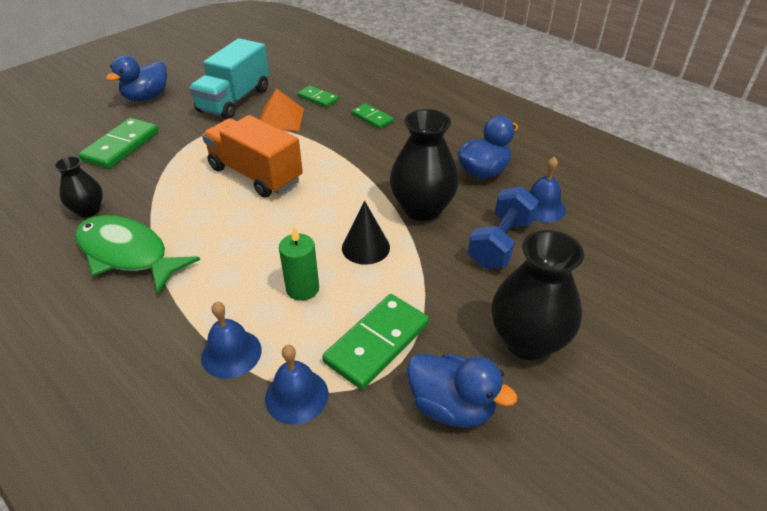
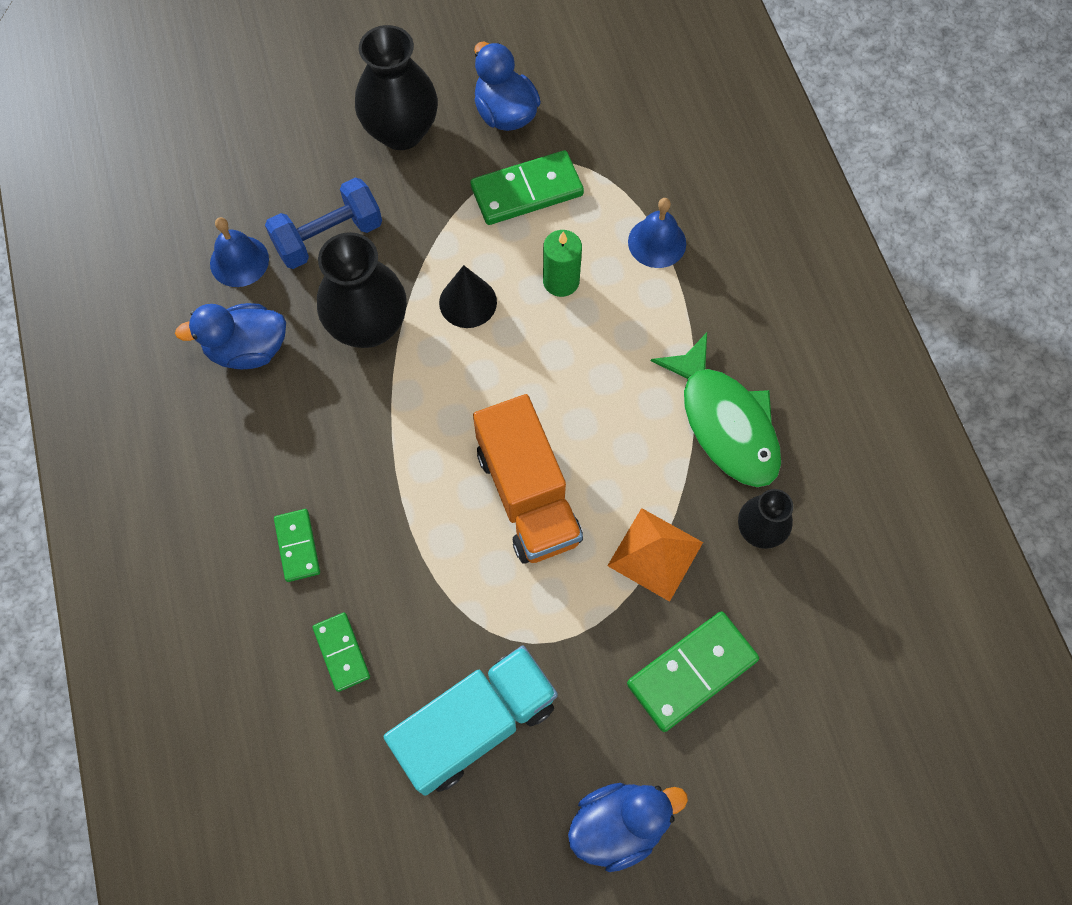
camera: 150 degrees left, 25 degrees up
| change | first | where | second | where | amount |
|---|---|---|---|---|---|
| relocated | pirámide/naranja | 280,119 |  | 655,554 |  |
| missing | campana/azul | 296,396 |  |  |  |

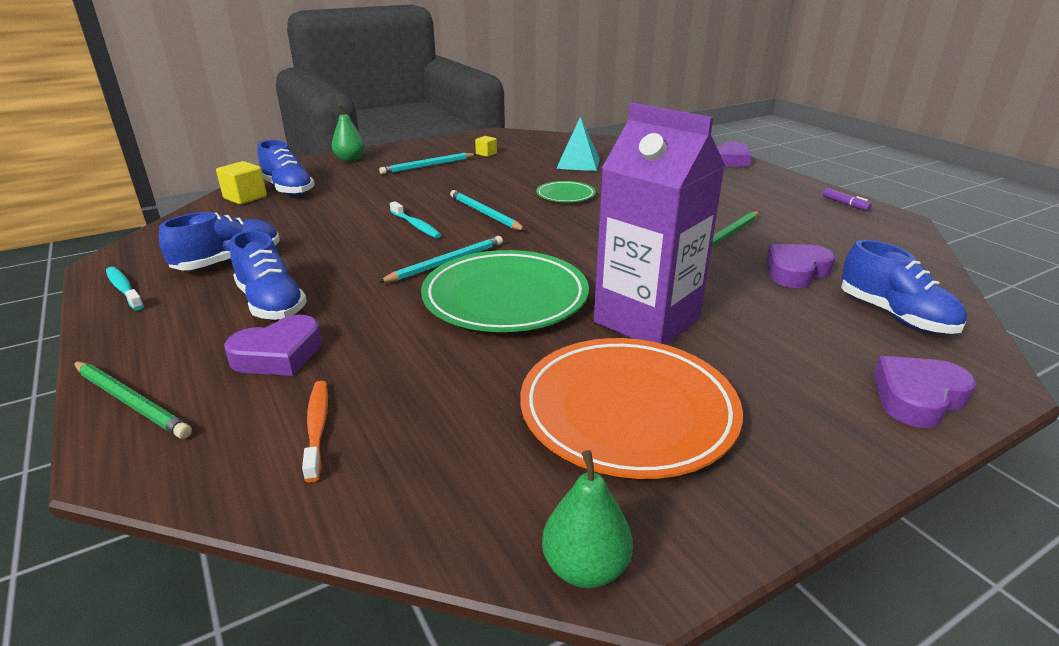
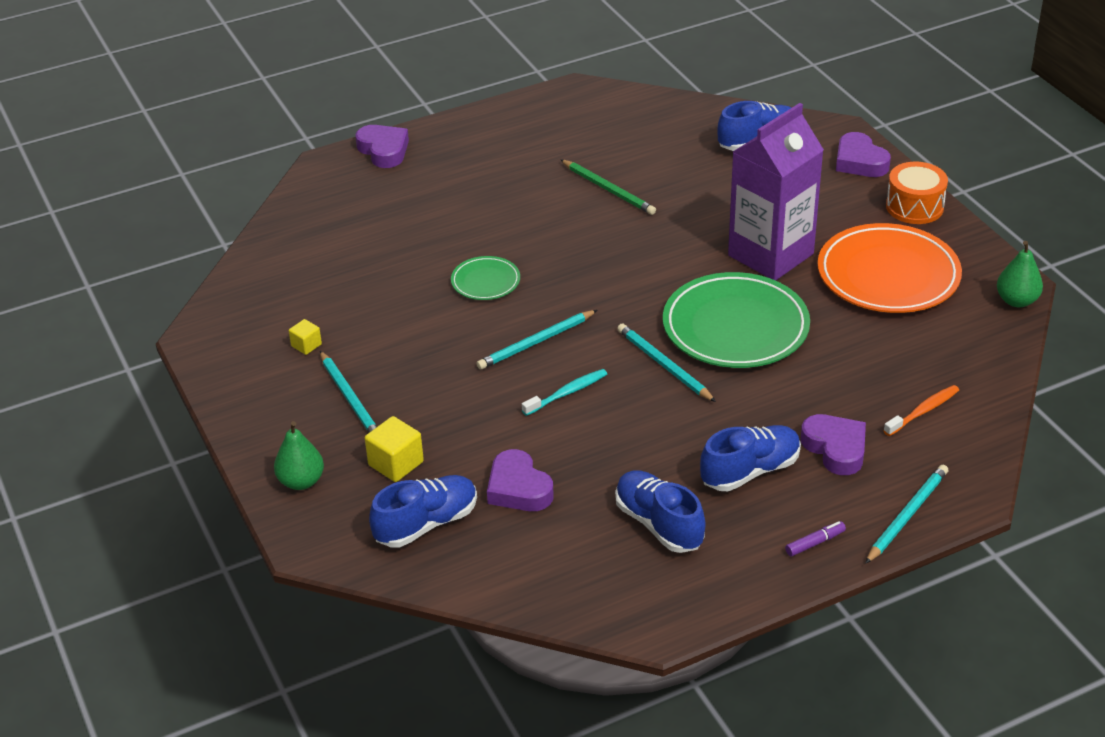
camera: 85 degrees left, 10 degrees up
| change | first | where | second | where | amount |
|---|---|---|---|---|---|
| missing | pirámide/turquesa | 578,163 |  |  |  |
| relocated | cubo/amarillo | 245,197 |  | 396,463 |  |
| relocated | rotulador/morado | 845,204 |  | 815,543 |  |
| relocated | corazón/morado | 796,272 |  | 518,488 |  |
| missing | cepillo de dientes/turquesa | 124,289 |  |  |  |
| colour | lápiz/verde | 131,401 | lápiz/turquesa | 907,515 |  |
| spun | cepillo de dientes/naranja | 317,427 |  | 923,411 | 150 degrees clockwise |
| appeared |  |  | tambor/naranja | 914,207 |  |

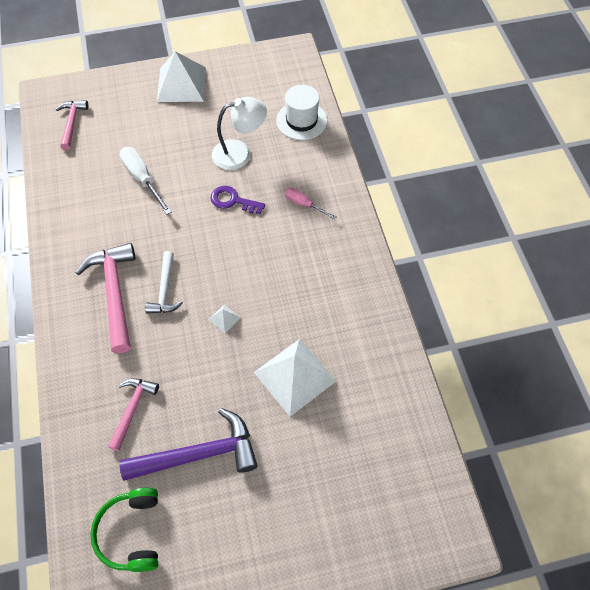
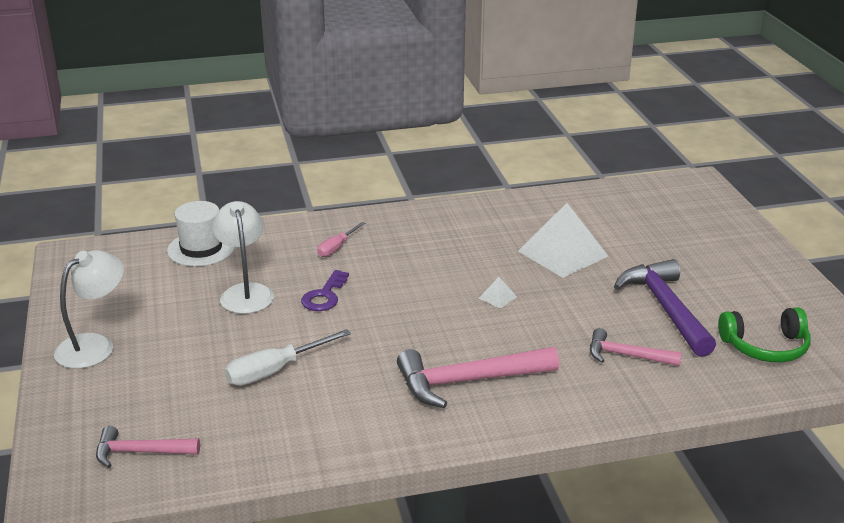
camera: 90 degrees left, 30 degrees down
| change | first | where | second | where | amount |
|---|---|---|---|---|---|
| exchanged | pirámide/blanco | 181,84 | lámpara/blanco | 94,345 |  |
| missing | martillo/blanco | 165,290 |  |  |  |

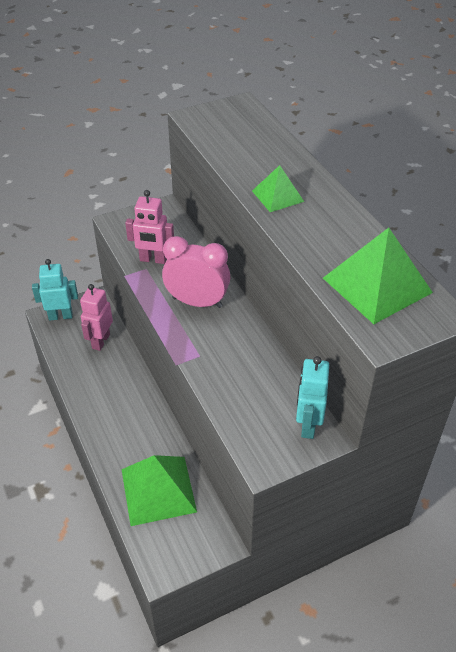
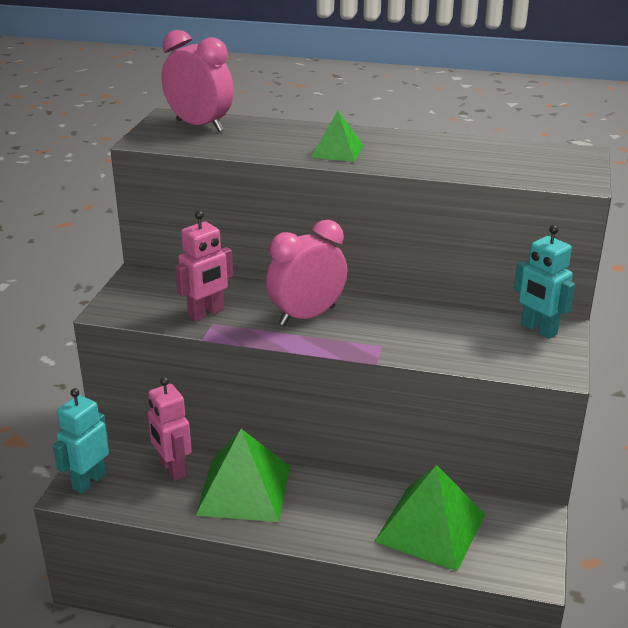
camera: 50 degrees left, 15 degrees down
| change | first | where | second | where | amount |
|---|---|---|---|---|---|
| relocated | pirámide/verde | 377,285 |  | 244,489 |  |
| appeared |  |  | despertador/rosa | 200,126 |  |

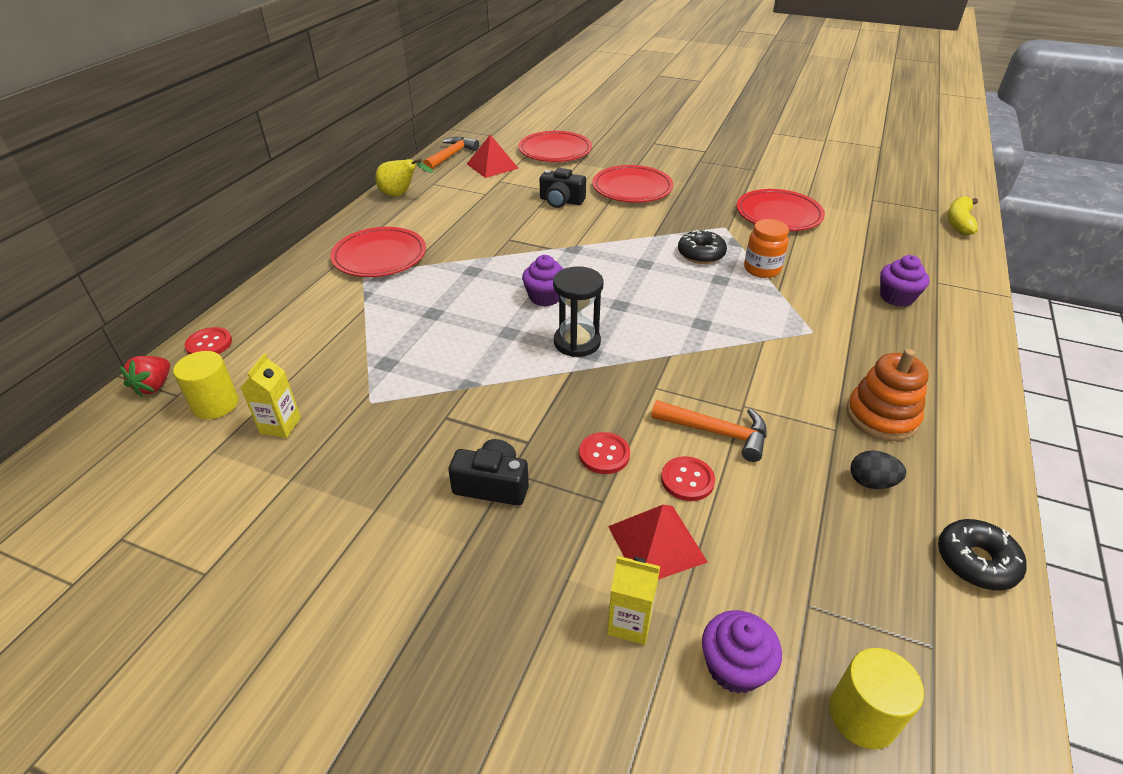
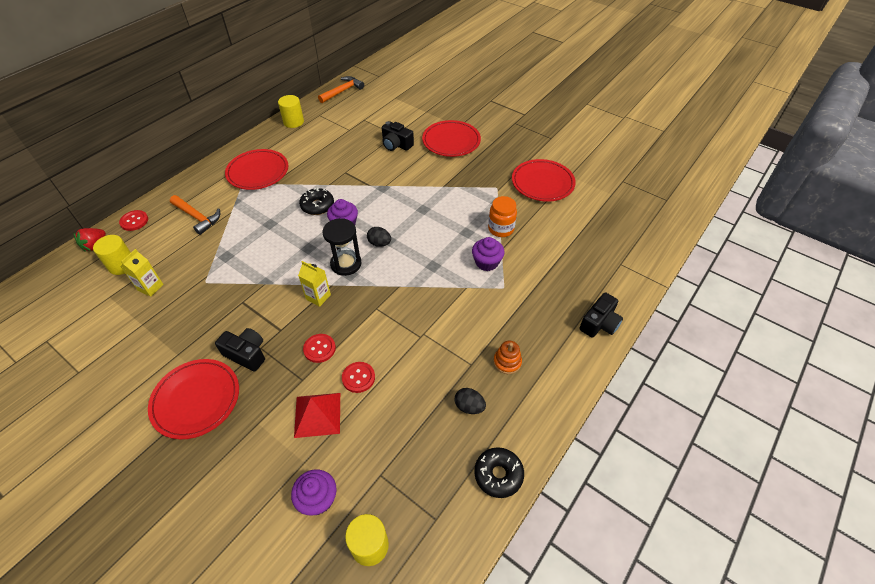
camera: 15 degrees right, 10 degrees up
| change | first | where | second | where | amount |
|---|---|---|---|---|---|
| relocated | plato/rojo | 555,151 |  | 196,400 |  |
| missing | pirámide/rojo | 492,166 |  |  |  |
| exchanged | pera/amarillo | 401,195 | cilindro/amarillo | 293,122 |  |
| missing | plátano/amarillo | 959,222 |  |  |  |
| relocated | rosquilla/negro | 701,254 |  | 317,206 |  |
| relocated | magdalena/morado | 896,297 |  | 486,262 |  |
| size | juguete apilable/naranja | 881,417 |  | 507,362 | x0.61 |
| relocated | martillo/naranja | 717,432 |  | 197,217 |  |
| relocated | cartón de leche/amarillo | 630,623 |  | 318,297 |  |
| appeared |  |  | huevo/negro | 379,243 |  |
| appeared |  |  | cámara/negro | 599,323 |  |

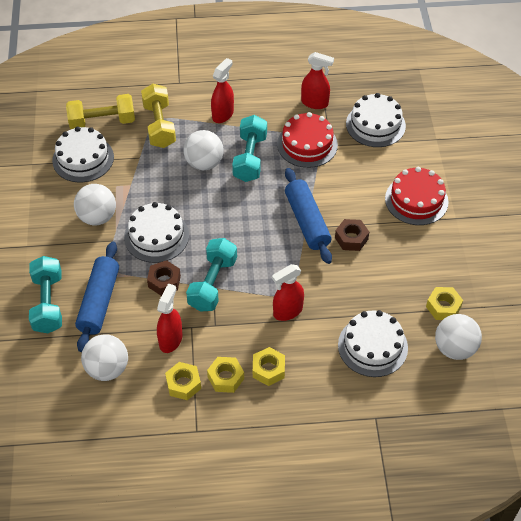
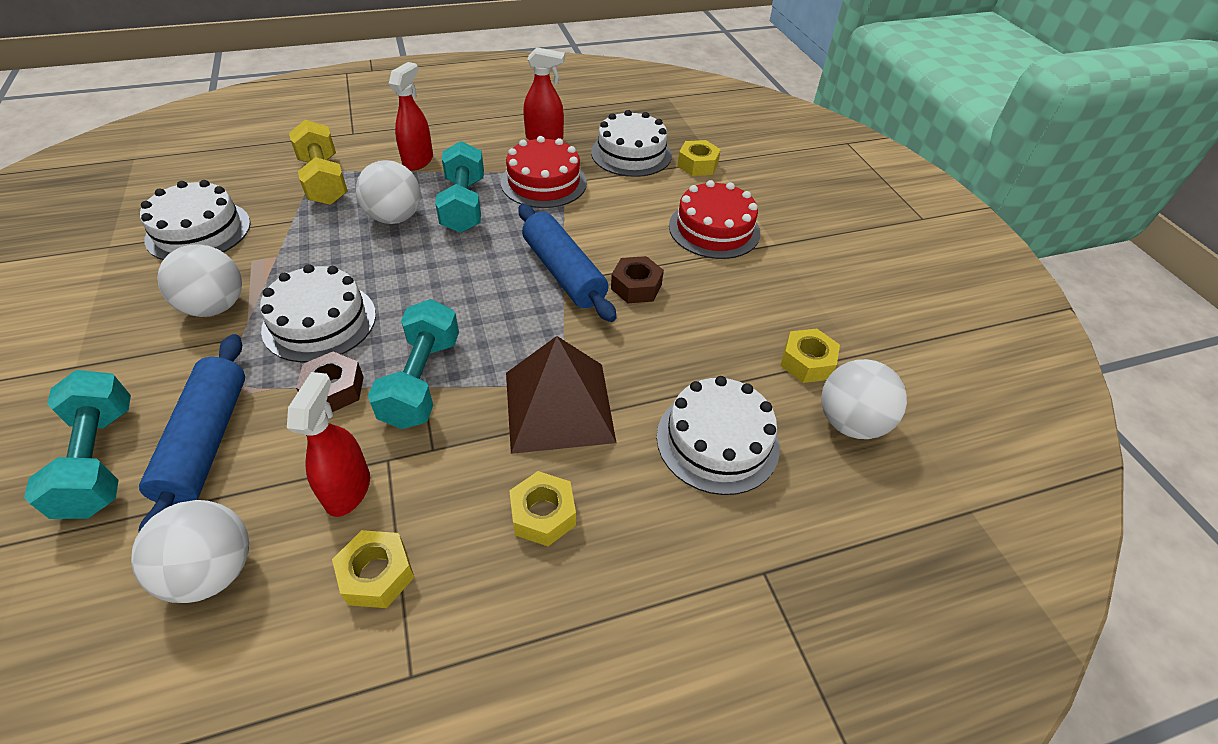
camera: 15 degrees left, 5 degrees down
| change | first | where | second | where | amount |
|---|---|---|---|---|---|
| missing | mancuerna/amarillo | 102,122 |  |  |  |
| exchanged | pulverizador/rojo | 287,311 | pirámide/marrón | 559,406 |  |
| relocated | tuerca/amarillo | 225,378 |  | 697,165 |  |

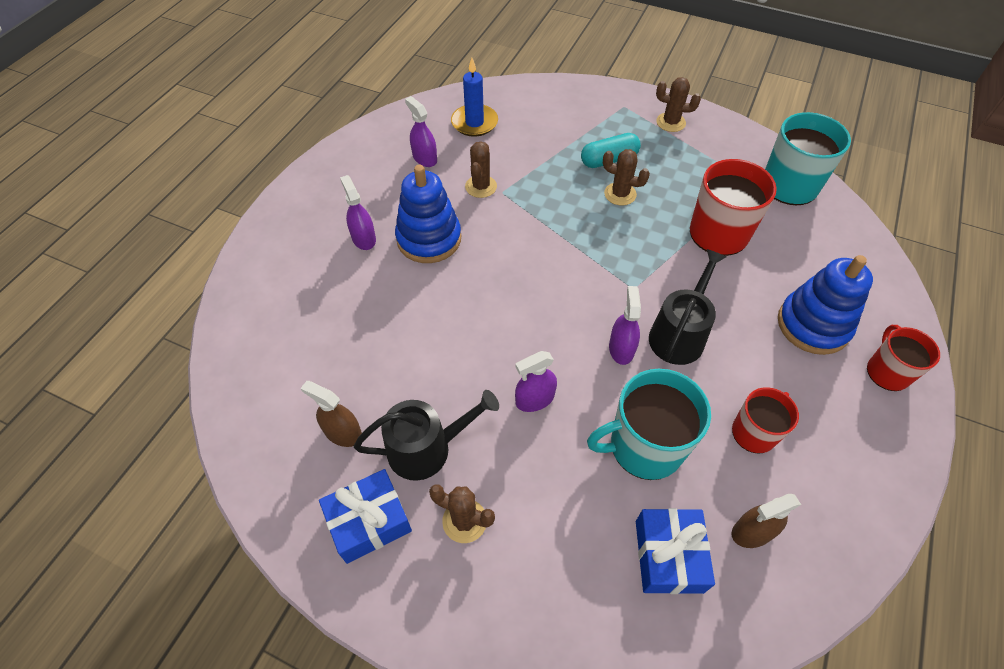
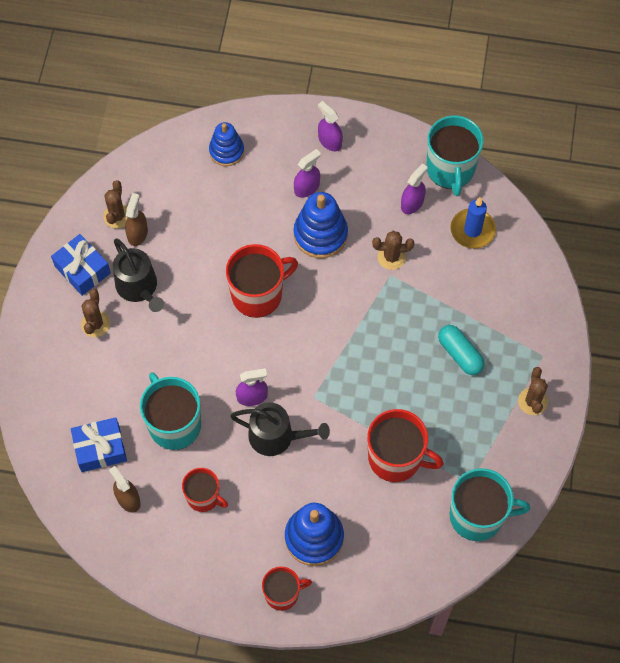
camera: 75 degrees right, 10 degrees up
| change | first | where | second | where | amount |
|---|---|---|---|---|---|
| relocated | cactus/marrón | 620,194 |  | 117,216 |  |
| relocated | pulverizador/morado | 534,399 |  | 330,141 |  |
| appeared |  |  | taza/turquesa | 450,169 |  |
| appeared |  |  | juguete apilable/azul | 226,151 |  |
| appeared |  |  | taza/rojo | 258,294 |  |

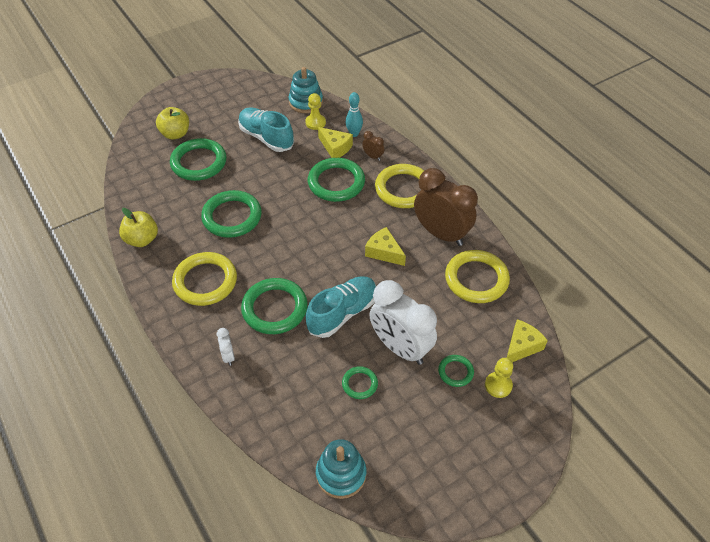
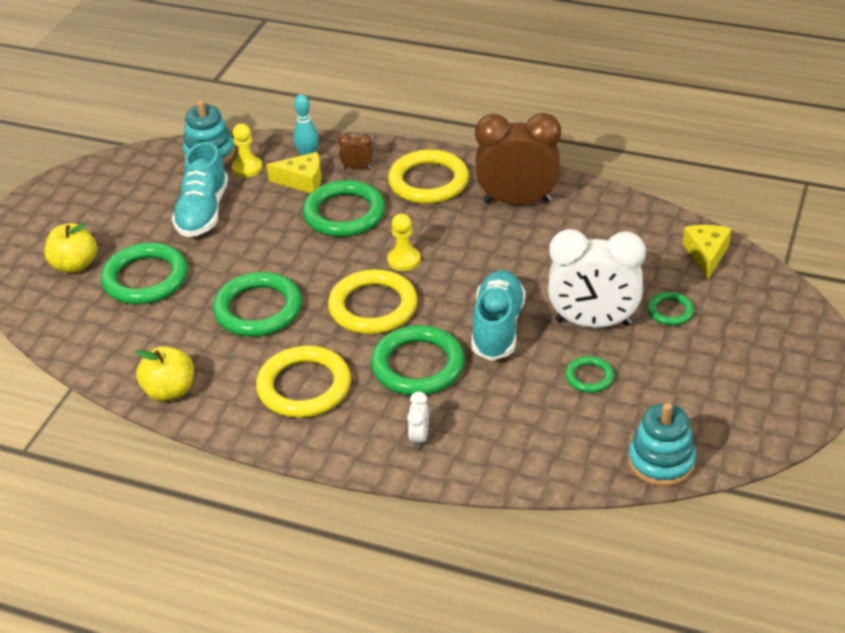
camera: 35 degrees left, 10 degrees down
| change | first | where | second | where | amount |
|---|---|---|---|---|---|
| spun | zapato/turquesa | 266,138 |  | 203,212 | 90 degrees counterclockwise |
| missing | queso/amarillo | 384,252 |  |  |  |
| relocated | anillo/amarillo | 476,279 |  | 373,307 |  |
| spun | despertador/blanco | 228,356 |  | 419,437 | 120 degrees counterclockwise |
| relocated | peón/amarillo | 498,385 |  | 404,260 |  |

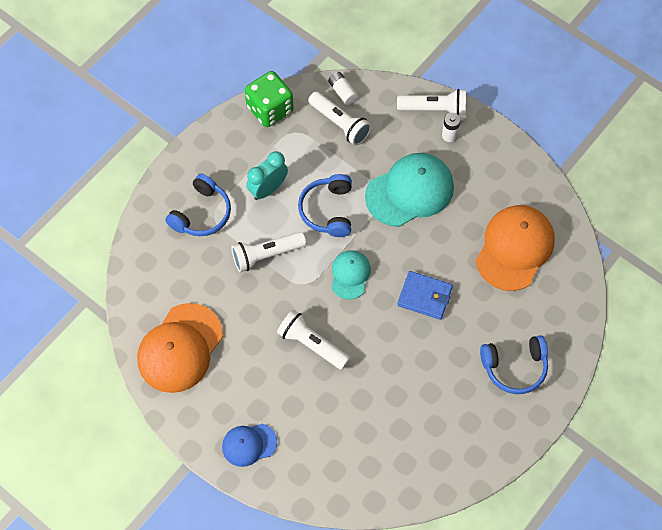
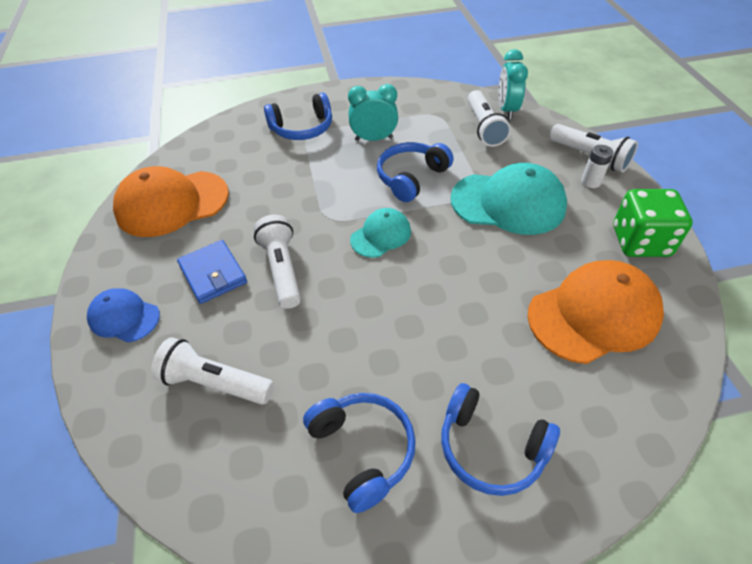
camera: 40 degrees right, 15 degrees down
| change | first | where | second | where | amount |
|---|---|---|---|---|---|
| relocated | dado/verde | 270,109 |  | 640,241 |  |
| exchanged | pila/blanco | 342,92 | despertador/turquesa | 507,110 |  |
| relocated | lámpara de mano/blanco | 266,255 |  | 215,383 |  |
| relocated | cartera/azul | 424,296 |  | 213,274 |  |
| appeared |  |  | auriculares/azul | 363,450 |  |

